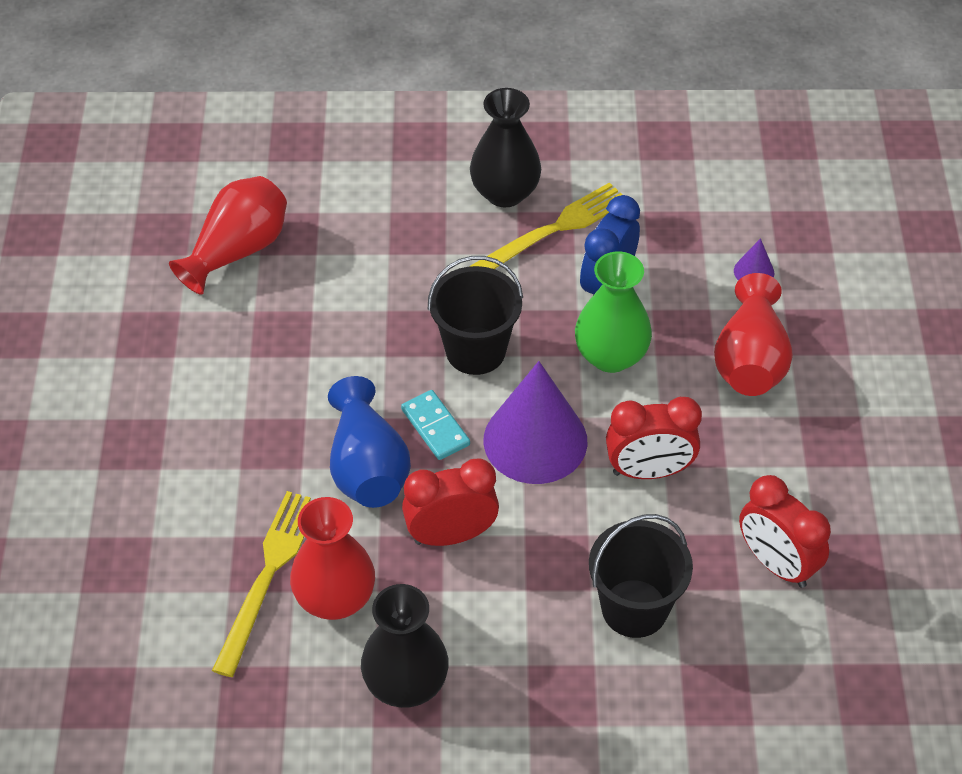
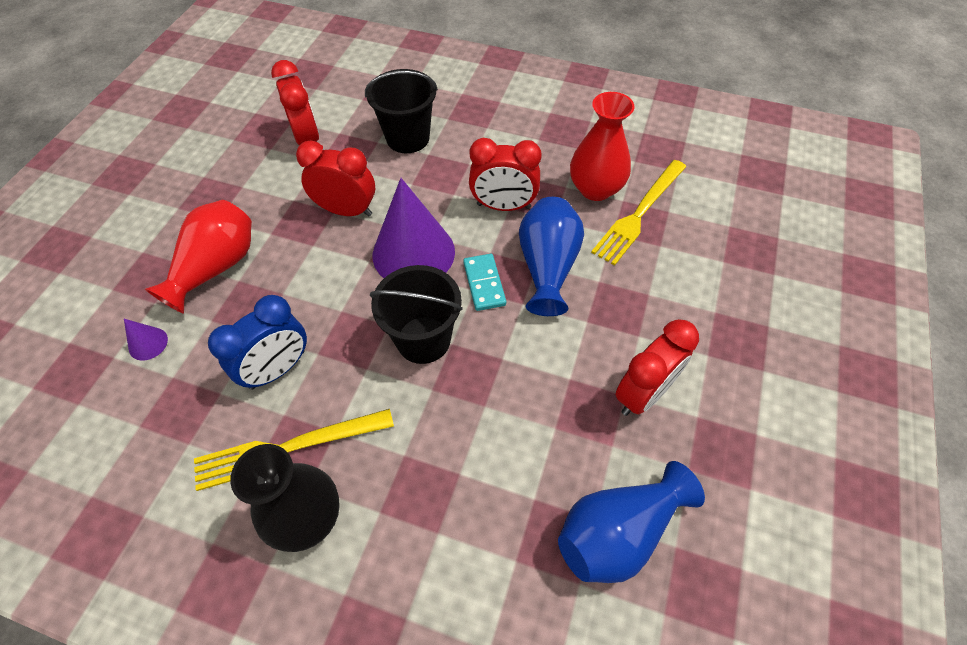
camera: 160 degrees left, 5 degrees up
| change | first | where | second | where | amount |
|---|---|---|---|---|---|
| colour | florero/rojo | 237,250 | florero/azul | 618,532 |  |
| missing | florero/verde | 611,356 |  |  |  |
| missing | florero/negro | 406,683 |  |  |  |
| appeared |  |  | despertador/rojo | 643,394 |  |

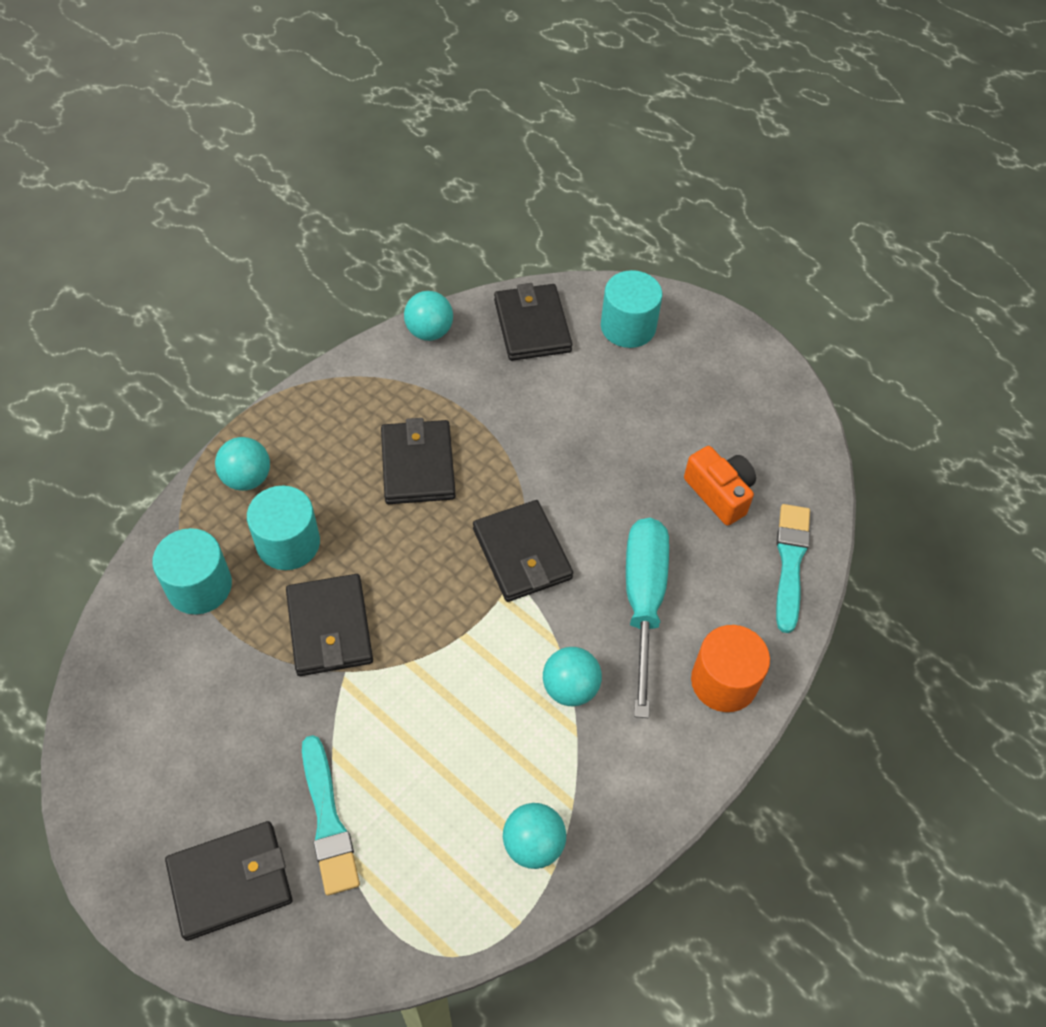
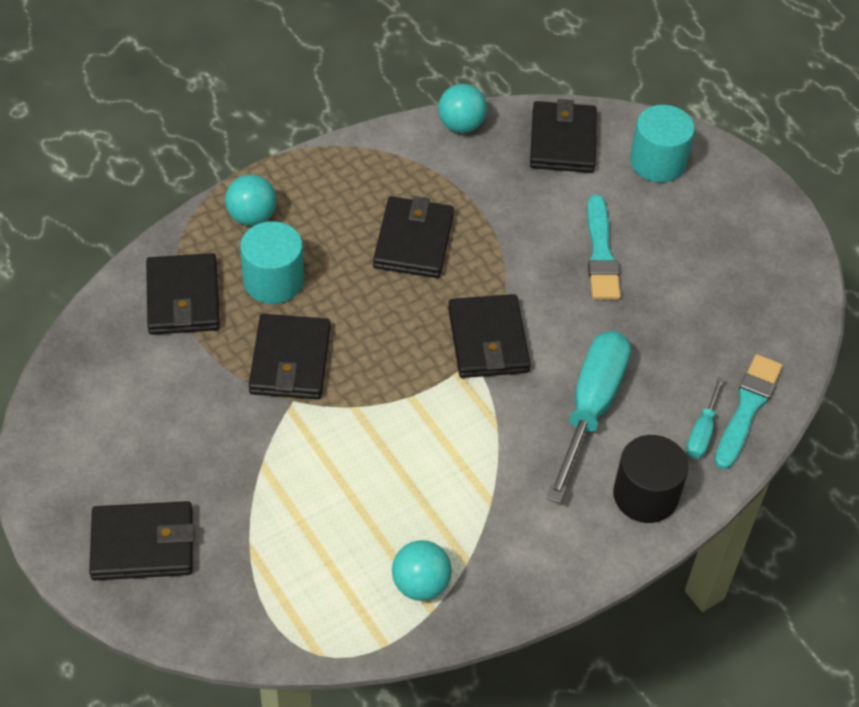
camera: 15 degrees right, 5 degrees down
| change | first | where | second | where | amount |
|---|---|---|---|---|---|
| missing | cámara/naranja | 719,493 |  |  |  |
| exchanged | cilindro/turquesa | 199,586 | cartera/negro | 183,298 |  |
| colour | cilindro/naranja | 724,681 | cilindro/negro | 645,495 |  |
| missing | pelota/turquesa | 570,688 |  |  |  |
| relocated | pincel/turquesa | 328,820 |  | 601,253 |  |
| appeared |  |  | destornillador/turquesa | 702,432 |  |

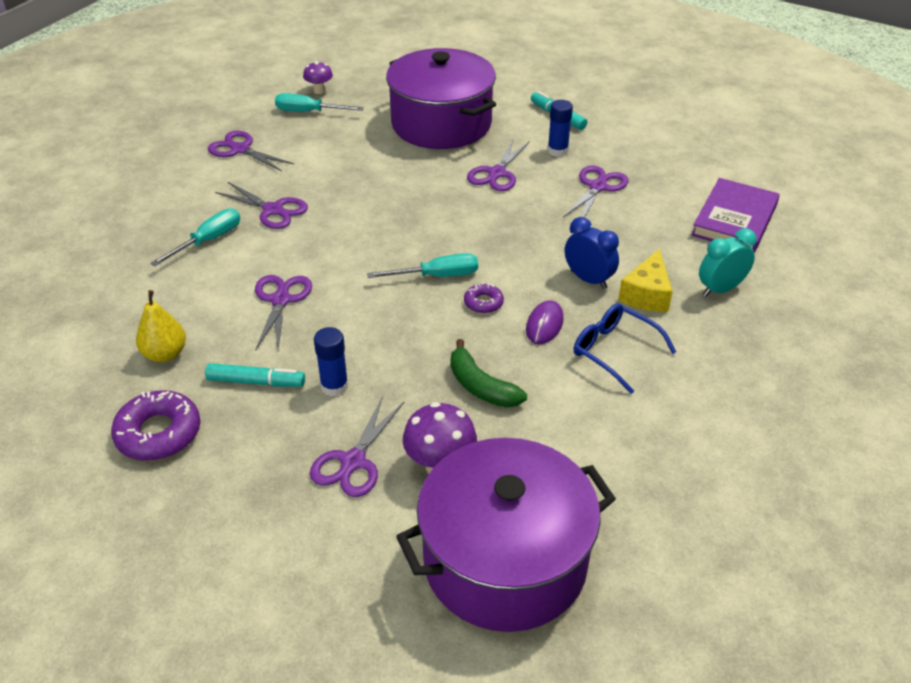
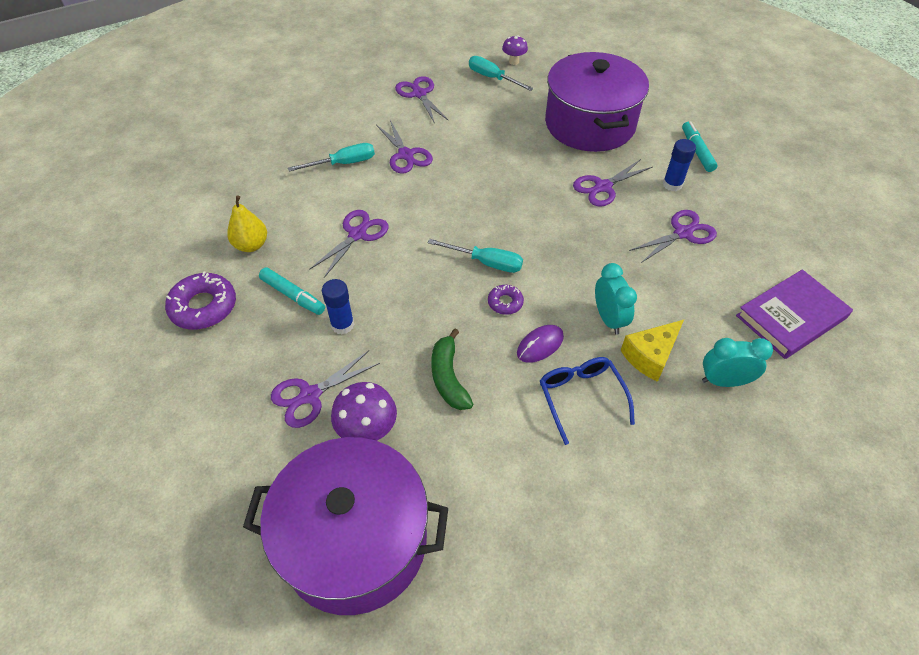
camera: 30 degrees right, 10 degrees up
| change | first | where | second | where | amount |
|---|---|---|---|---|---|
| colour | despertador/azul | 588,279 | despertador/turquesa | 609,319 |  |

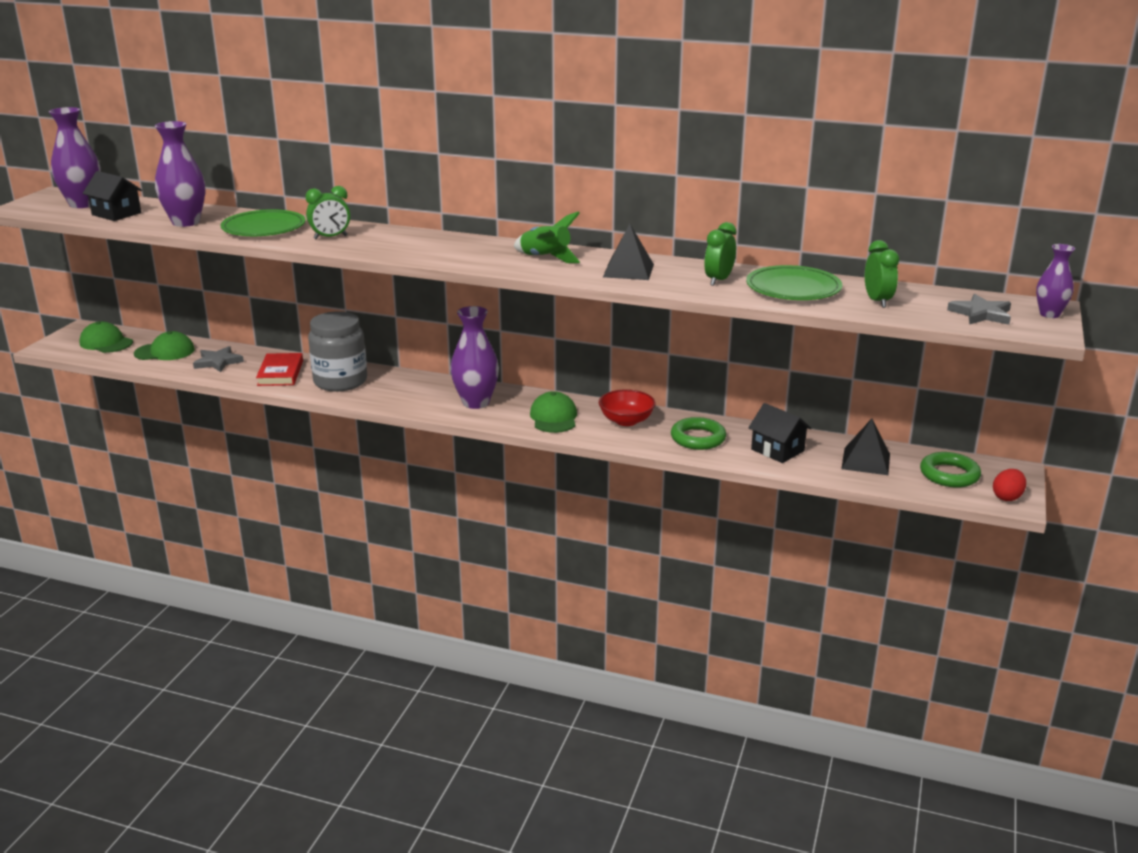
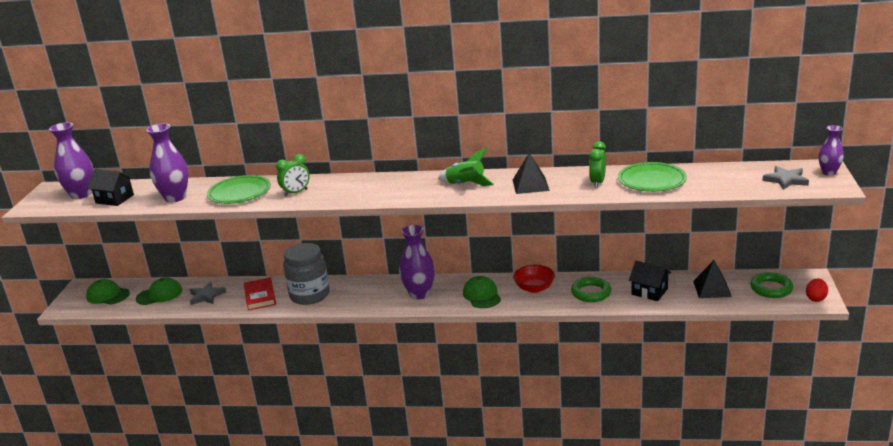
camera: 10 degrees left, 0 degrees up
| change | first | where | second | where | amount |
|---|---|---|---|---|---|
| missing | despertador/verde | 877,301 |  |  |  |

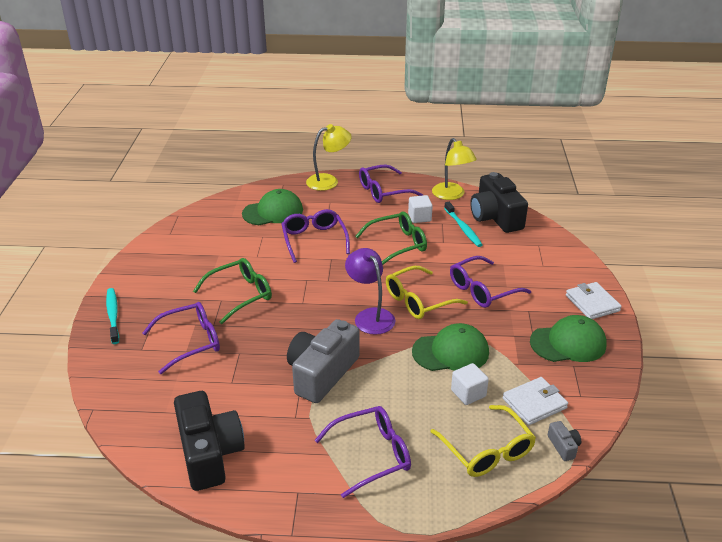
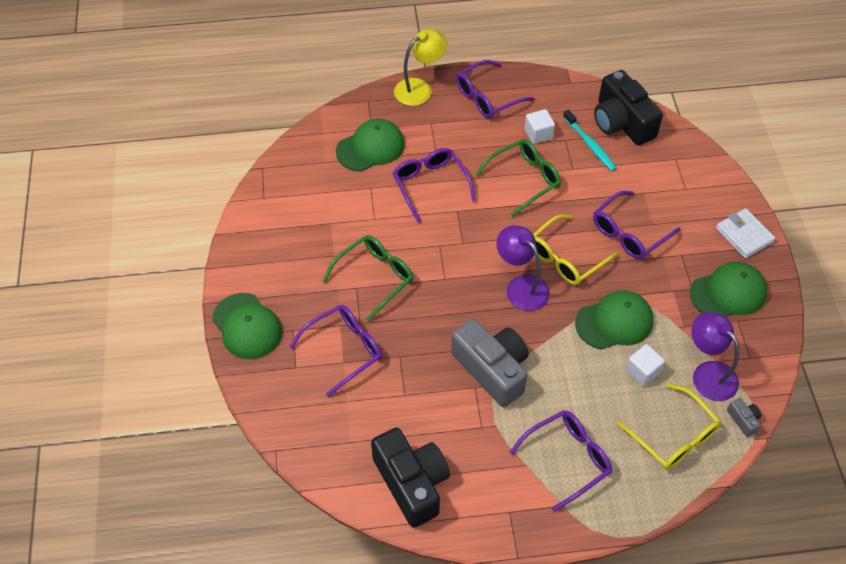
camera: 10 degrees left, 20 degrees up
| change | first | where | second | where | amount |
|---|---|---|---|---|---|
| missing | lámpara/amarillo | 452,195 |  |  |  |
| exchanged | cepillo de dientes/turquesa | 113,315 | gorra/verde | 247,326 |  |
| spun | cámara/gris | 322,373 |  | 492,369 | 120 degrees clockwise |
| exchanged | cartera/blanco | 534,403 | lámpara/morado | 708,373 |  |

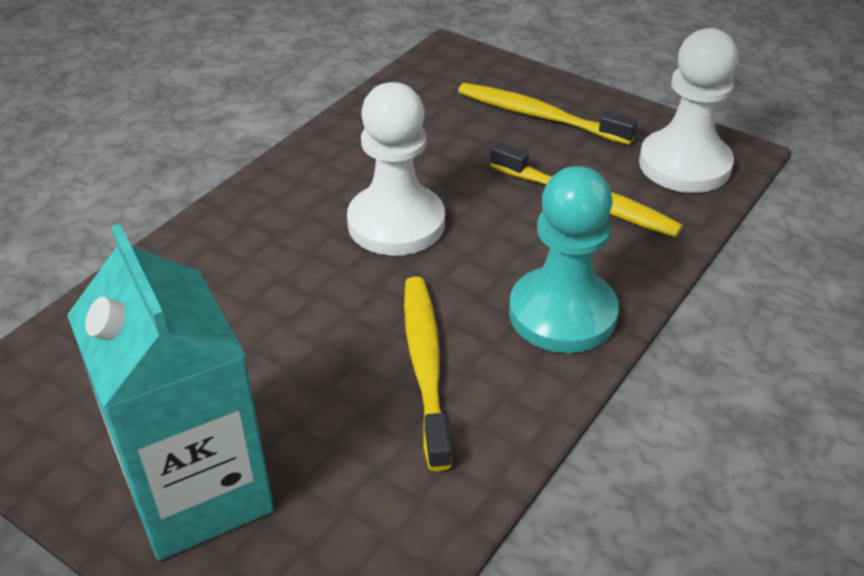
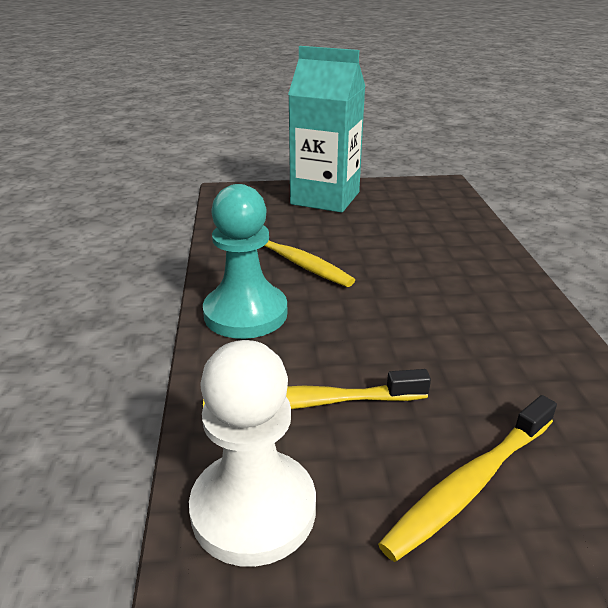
camera: 140 degrees right, 10 degrees down
| change | first | where | second | where | amount |
|---|---|---|---|---|---|
| missing | peón/blanco | 396,223 |  |  |  |
| spun | cepillo de dientes/amarillo | 539,116 |  | 469,484 | 150 degrees clockwise |

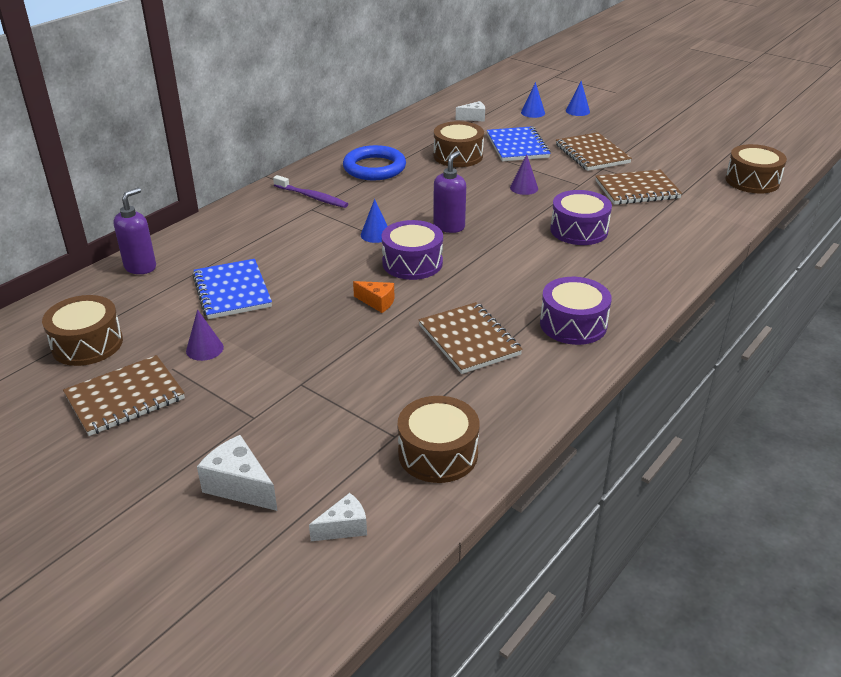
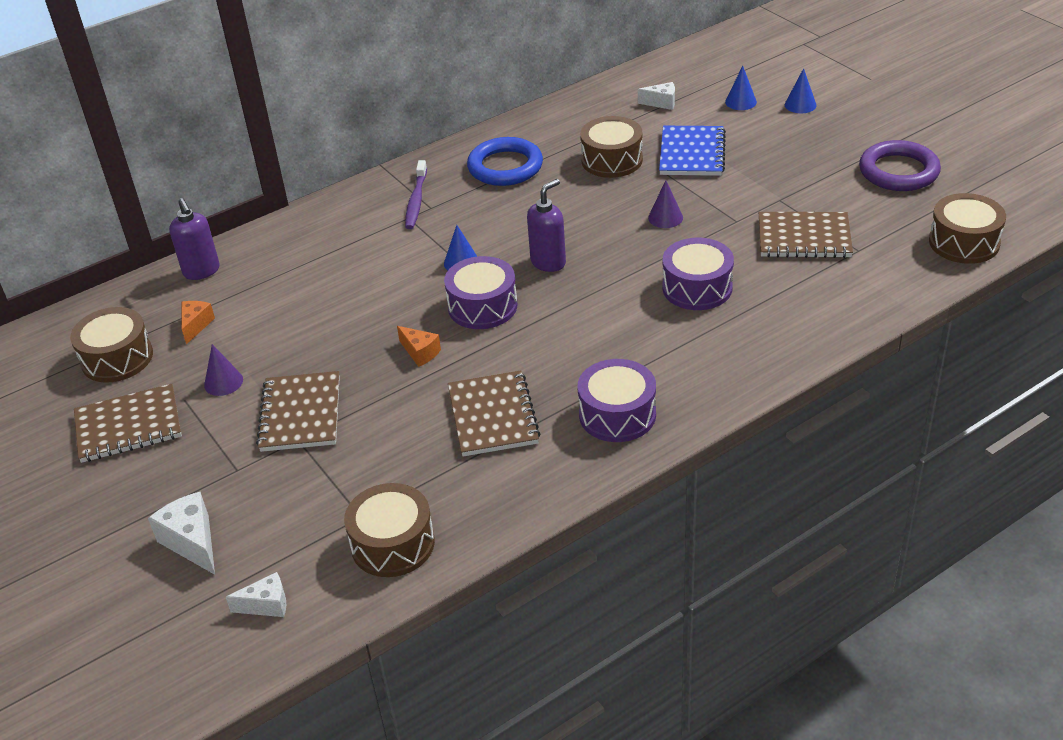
camera: 20 degrees right, 5 degrees up
| change | first | where | second | where | amount |
|---|---|---|---|---|---|
| relocated | cuaderno/marrón | 592,154 |  | 301,414 |  |
| spun | cepillo de dientes/morado | 312,197 |  | 416,201 | 45 degrees clockwise |
| spun | dispensador de jabón/morado | 140,267 |  | 201,271 | 105 degrees clockwise |
| missing | cuaderno/azul | 232,291 |  |  |  |
| appeared |  |  | anillo/morado | 898,171 |  |
| appeared |  |  | queso/naranja | 196,325 |  |

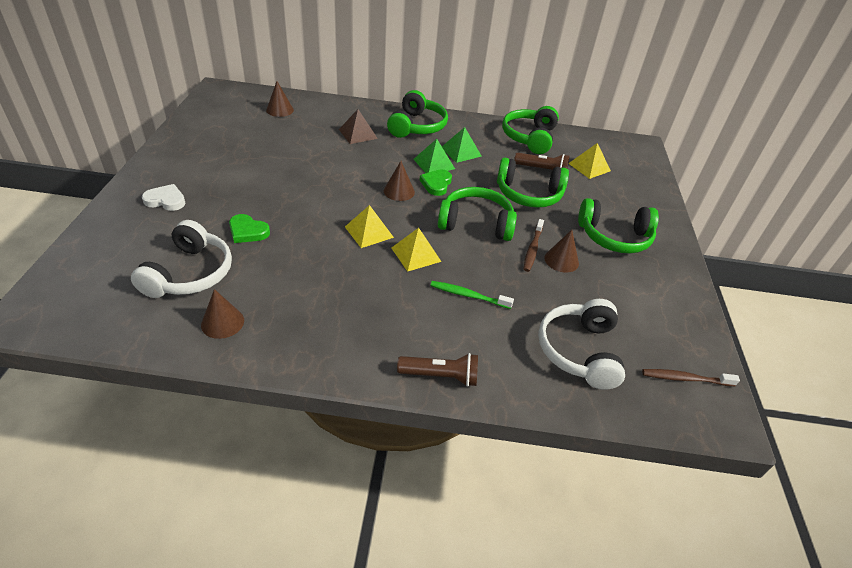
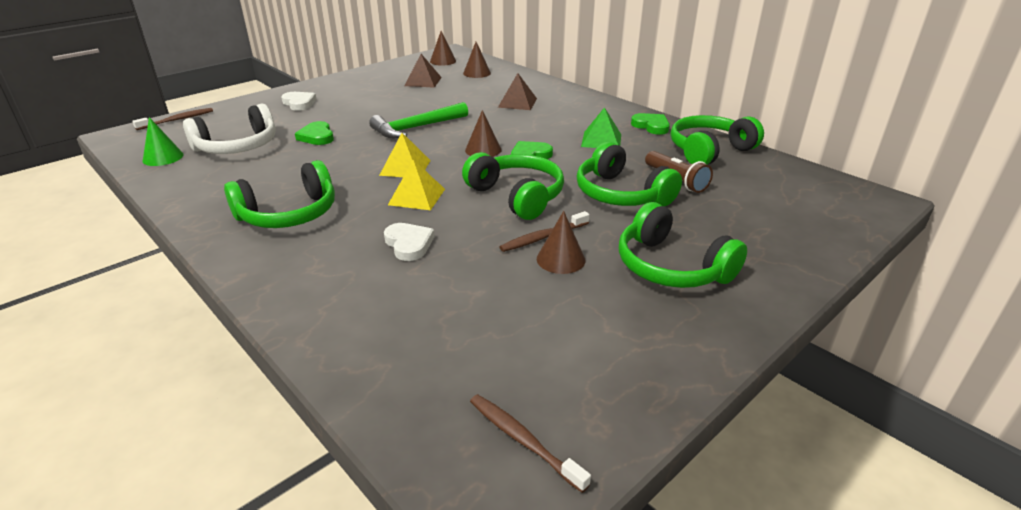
camera: 45 degrees right, 10 degrees down
| change | first | where | second | where | amount |
|---|---|---|---|---|---|
| relocated | auriculares/verde | 417,126 |  | 289,214 |  |
| missing | pirámide/verde | 434,164 |  |  |  |
| missing | pirámide/amarillo | 589,167 |  |  |  |
| exchanged | cepillo de dientes/verde | 468,295 | corazón/blanco | 409,244 |  |
| relocated | cono/marrón | 222,322 |  | 443,61 |  |
| missing | auriculares/blanco | 579,351 |  |  |  |
| missing | lámpara de mano/marrón | 440,376 |  |  |  |
| appeared |  |  | pirámide/marrón | 423,81 |  |
| appeared |  |  | martillo/verde | 417,128 |  |
| appeared |  |  | cepillo de dientes/marrón | 177,120 |  |
| appeared |  |  | corazón/verde | 651,126 |  |
| appeared |  |  | cono/verde | 163,157 |  |

